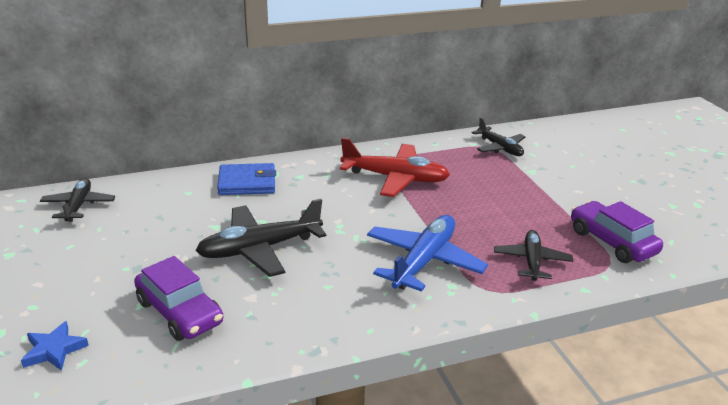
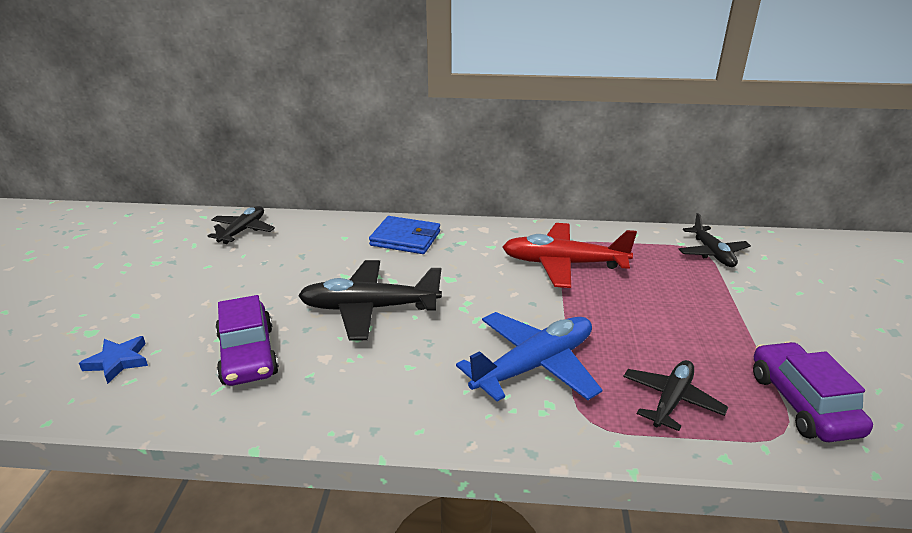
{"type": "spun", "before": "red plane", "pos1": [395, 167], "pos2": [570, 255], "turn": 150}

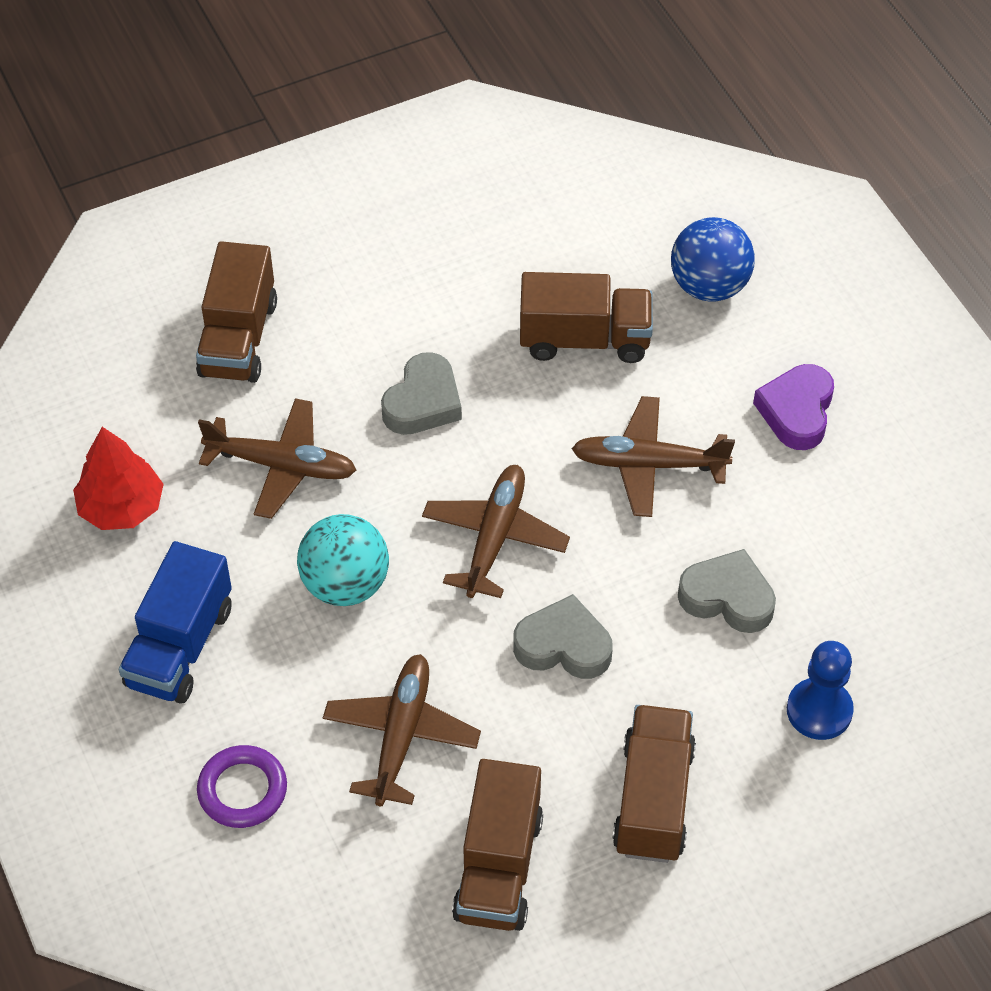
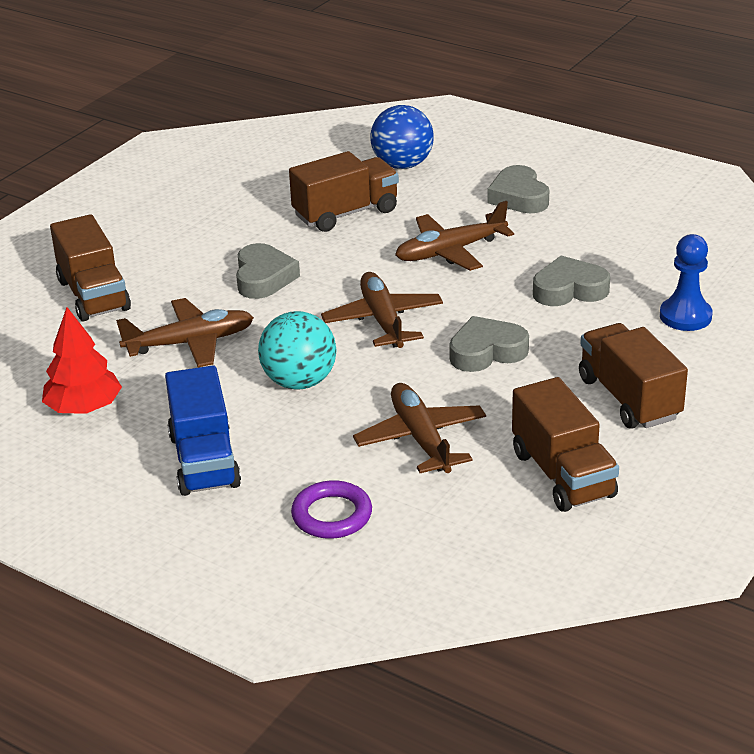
{"type": "colour", "before": "purple heart", "after": "grey heart", "pos1": [793, 407], "pos2": [518, 189]}

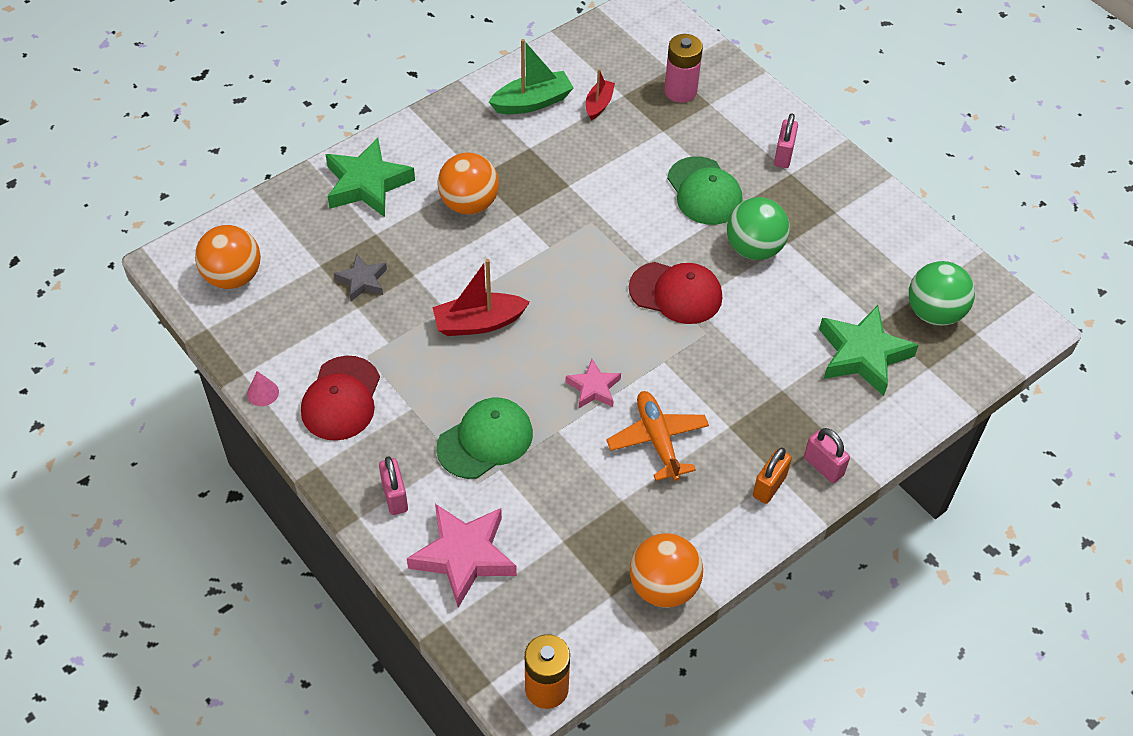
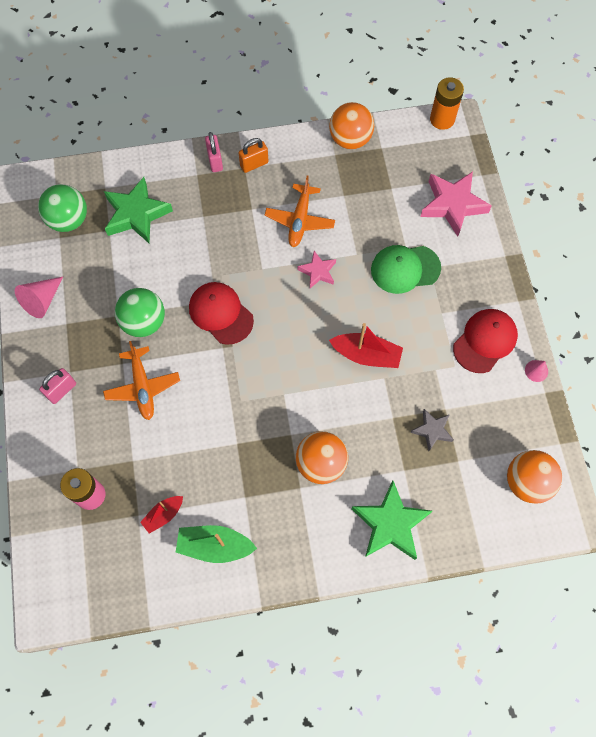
{"type": "appeared", "after": "pink cone", "pos2": [39, 297]}
{"type": "exchanged", "before": "green cap", "after": "orange plane", "pos1": [705, 190], "pos2": [141, 380]}
{"type": "missing", "before": "pink padlock", "pos1": [393, 485]}

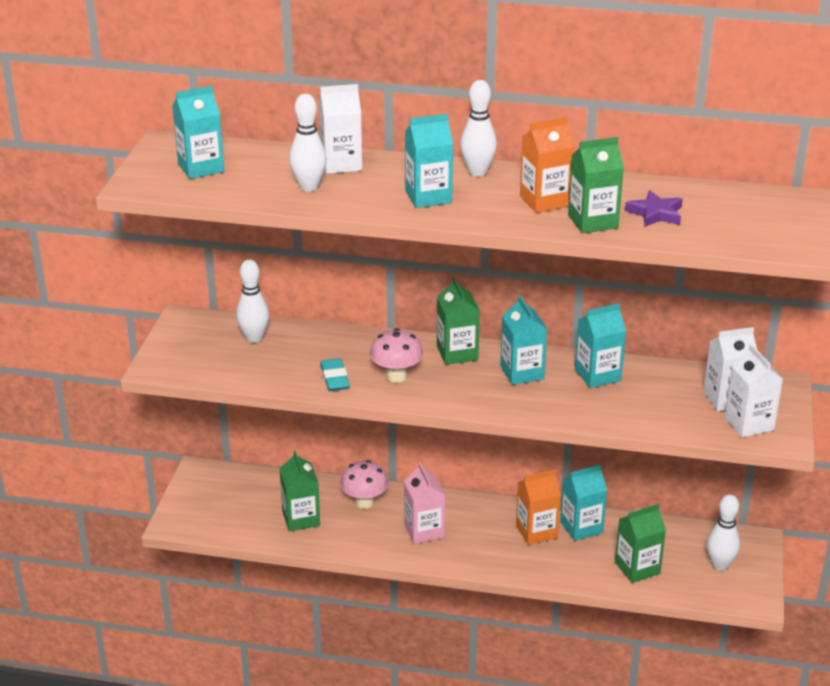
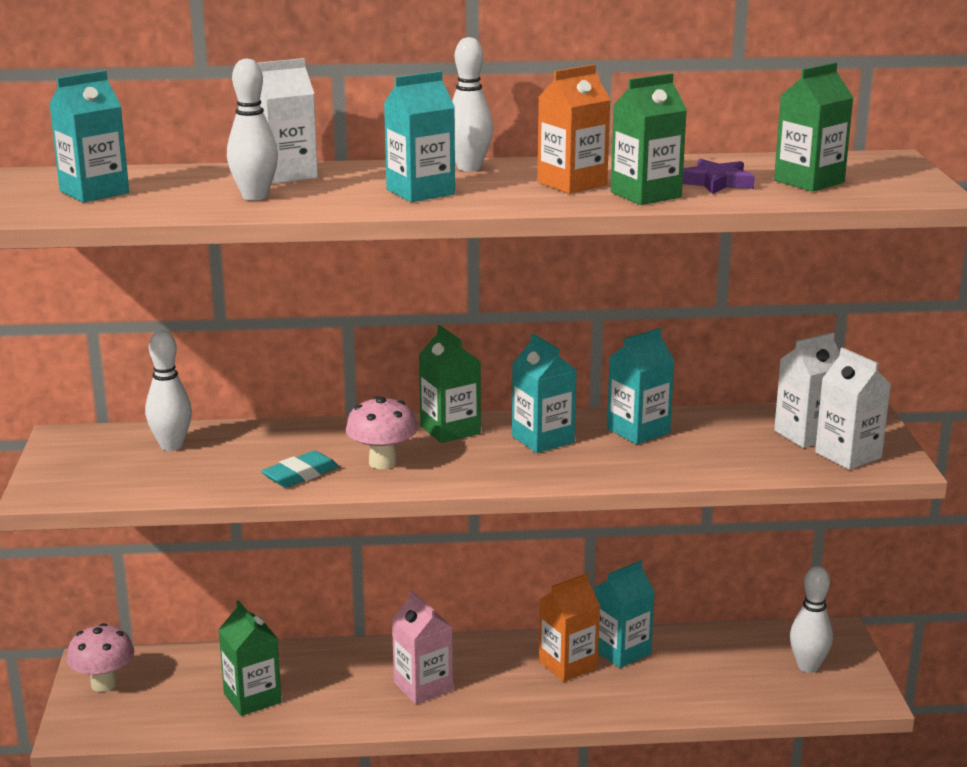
{"type": "relocated", "before": "pink mushroom", "pos1": [364, 484], "pos2": [100, 657]}
{"type": "spun", "before": "turquoise eraser", "pos1": [335, 374], "pos2": [300, 469], "turn": 75}
{"type": "relocated", "before": "green carton", "pos1": [640, 543], "pos2": [814, 127]}

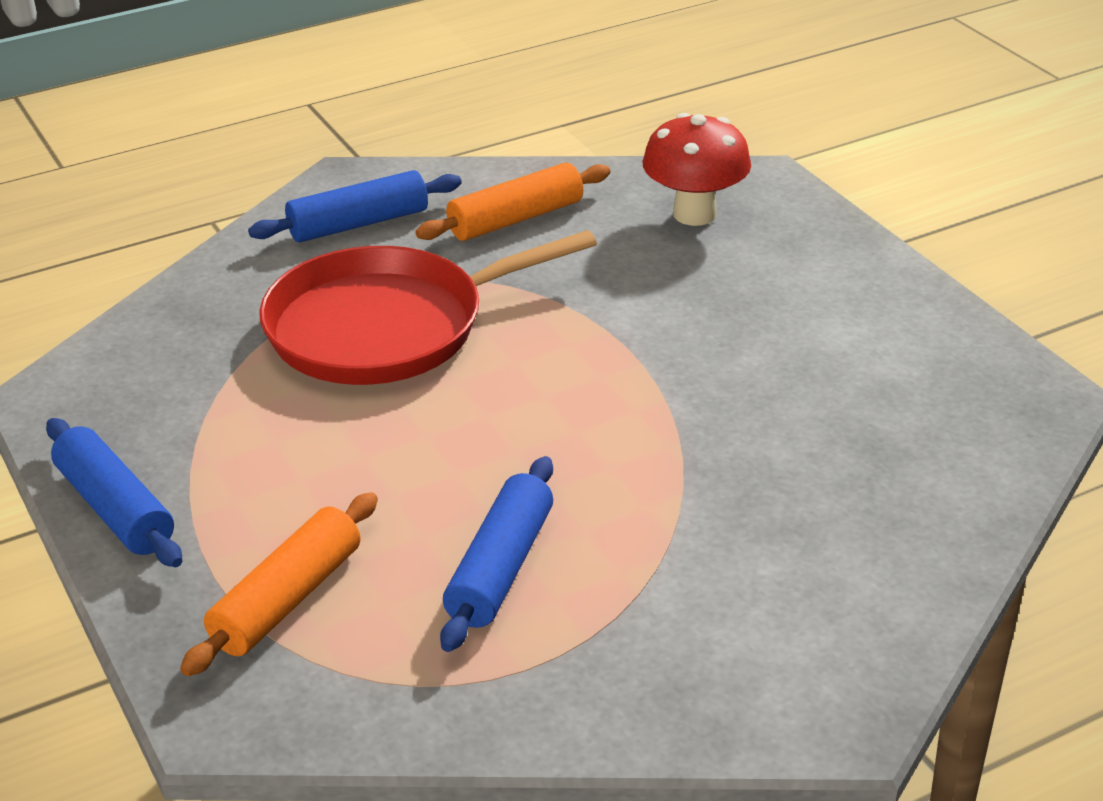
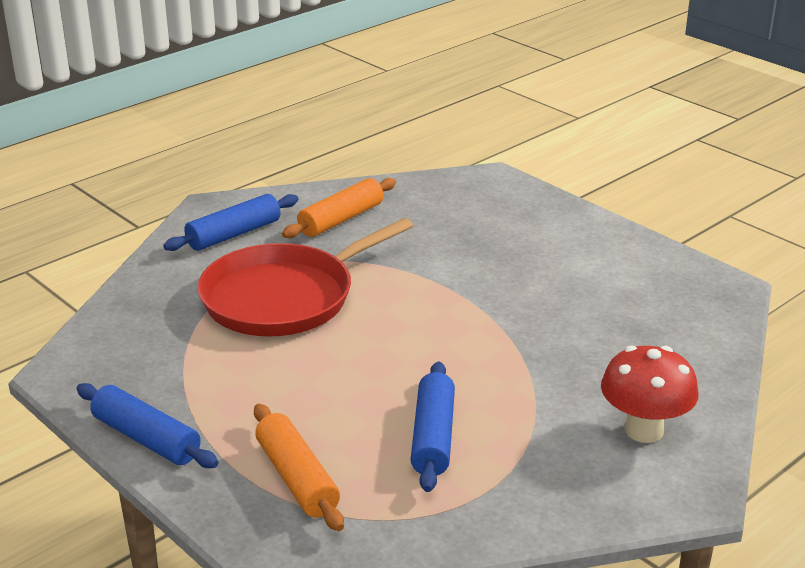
{"type": "spun", "before": "orange rolling pin", "pos1": [279, 584], "pos2": [299, 467], "turn": -45}
{"type": "relocated", "before": "red mushroom", "pos1": [697, 169], "pos2": [649, 394]}

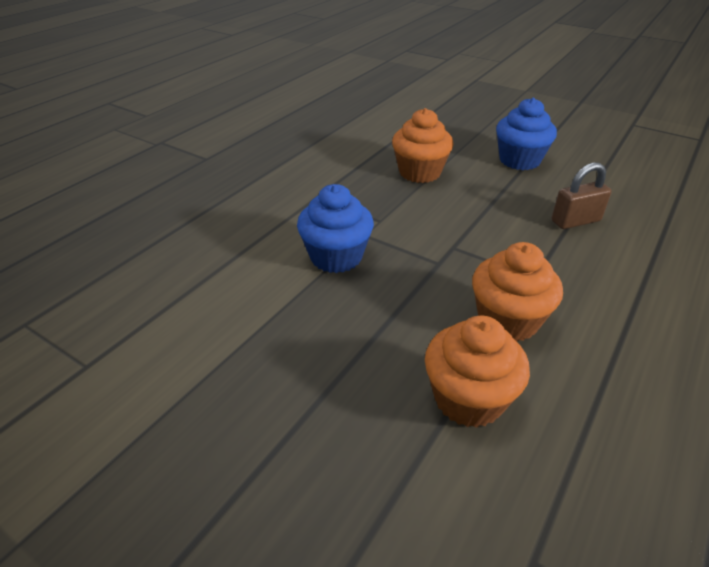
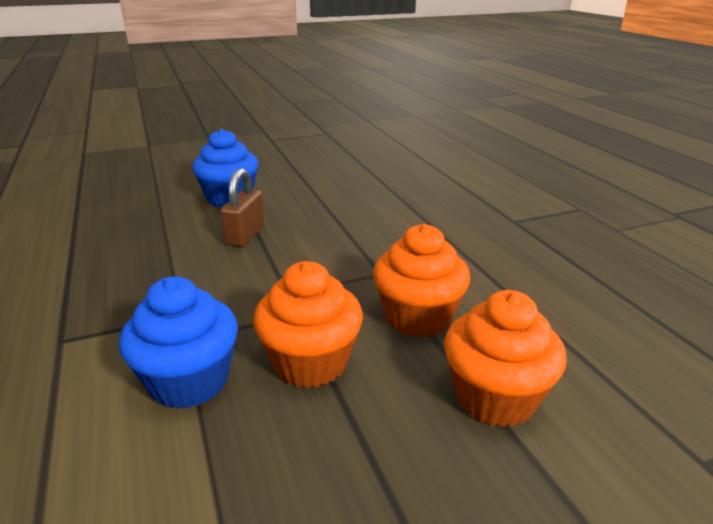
{"type": "relocated", "before": "brown padlock", "pos1": [582, 196], "pos2": [242, 208]}
{"type": "relocated", "before": "orange cupcake", "pos1": [423, 145], "pos2": [308, 324]}

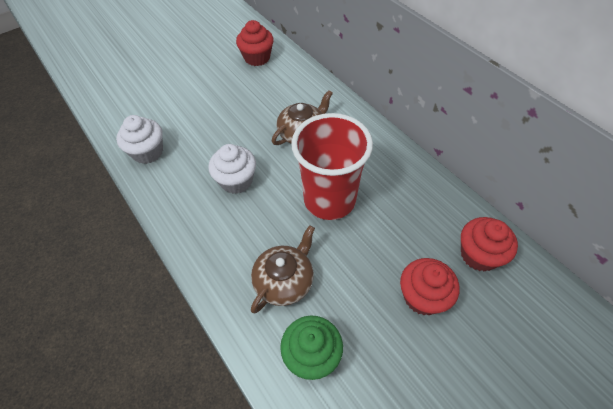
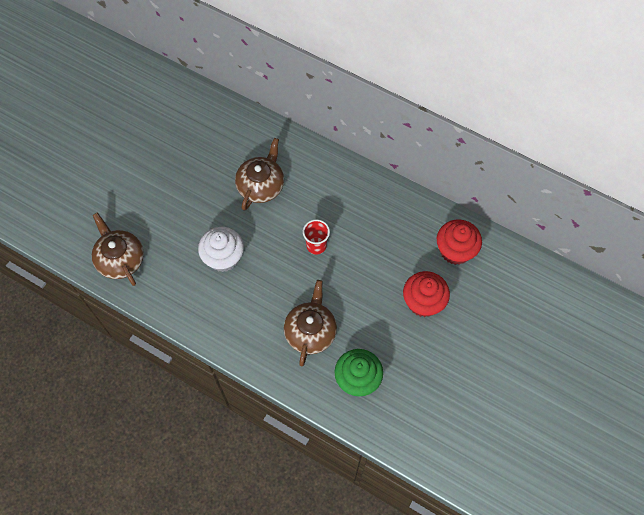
{"type": "exchanged", "before": "white cupcake", "after": "brown teapot", "pos1": [139, 139], "pos2": [117, 249]}
{"type": "size", "before": "red cup", "pos1": [332, 166], "pos2": [316, 237], "scale": 0.42}
{"type": "missing", "before": "red cupcake", "pos1": [255, 43]}

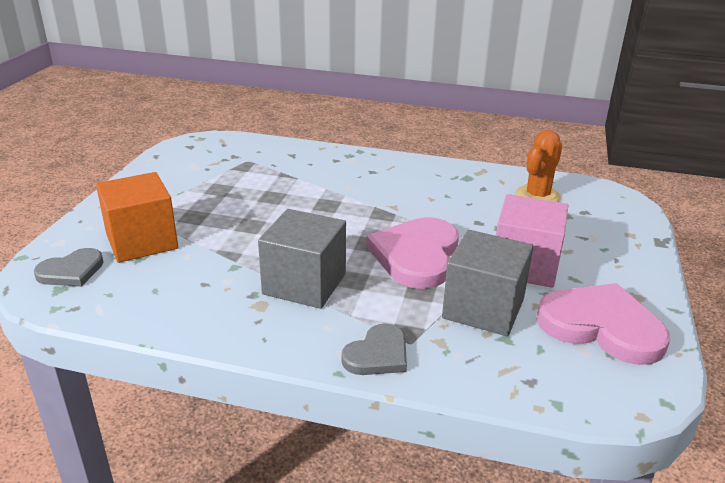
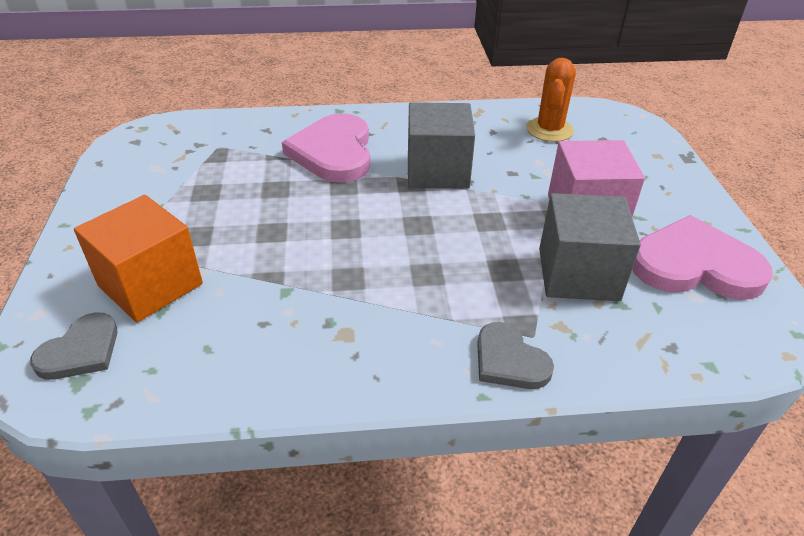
{"type": "relocated", "before": "pink heart", "pos1": [412, 253], "pos2": [326, 148]}
{"type": "relocated", "before": "grey cube", "pos1": [302, 259], "pos2": [441, 145]}
{"type": "spun", "before": "grey heart", "pos1": [374, 349], "pos2": [515, 355], "turn": 120}

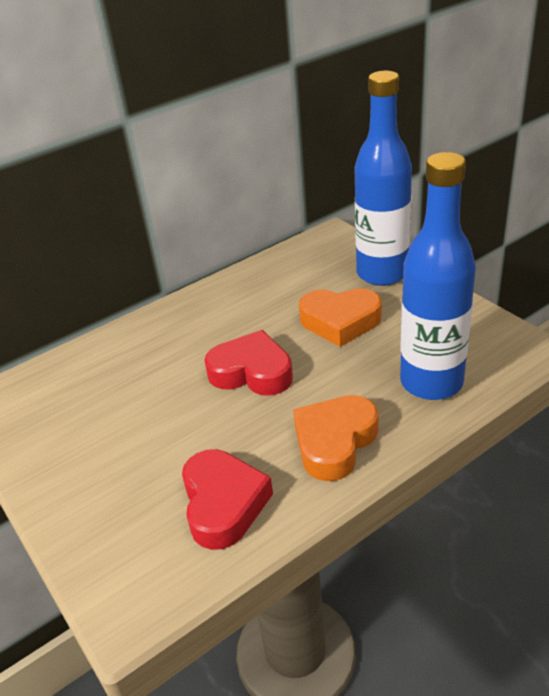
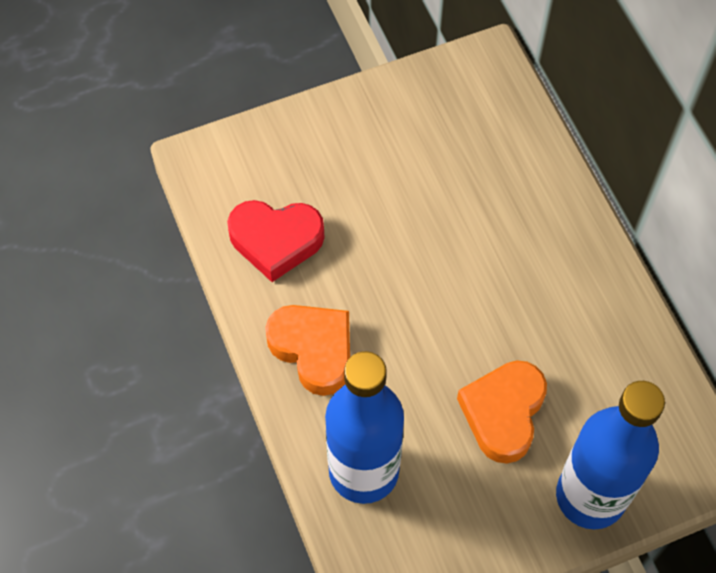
{"type": "missing", "before": "red heart", "pos1": [248, 362]}

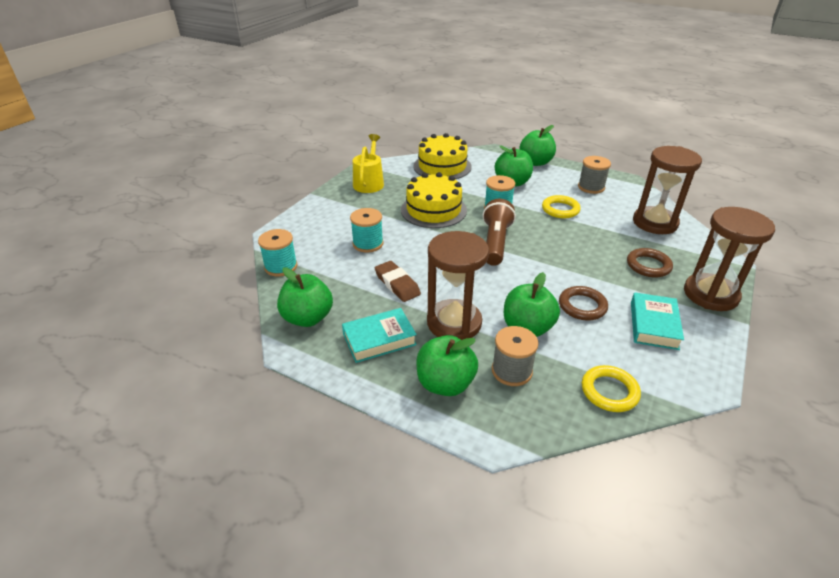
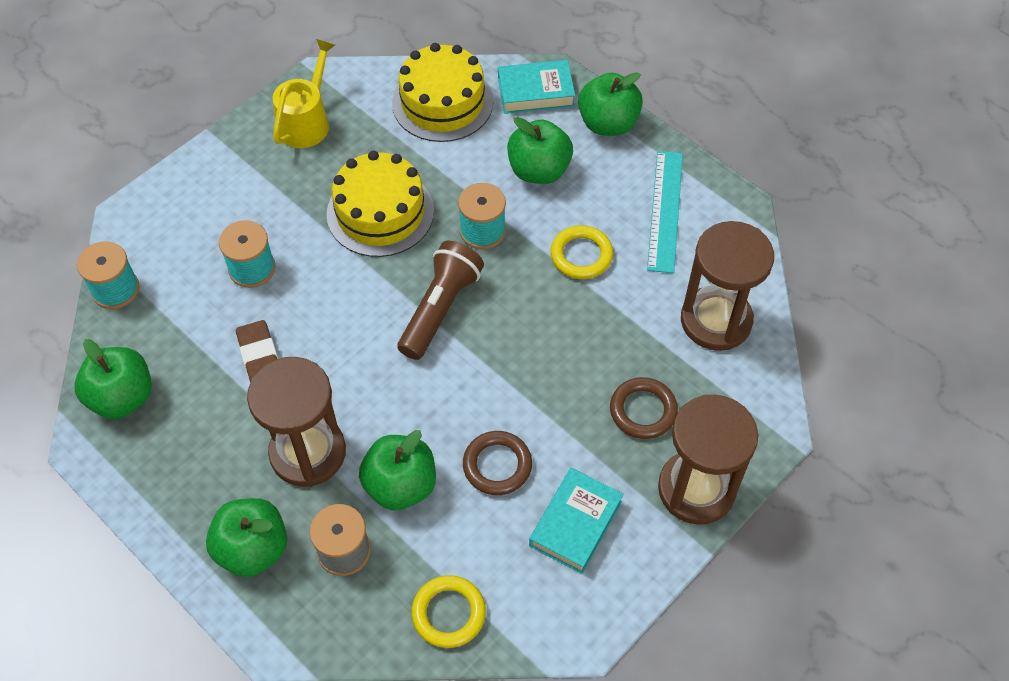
{"type": "relocated", "before": "turquoise book", "pos1": [379, 335], "pos2": [536, 87]}
{"type": "exchanged", "before": "grey spool", "after": "turquoise ruler", "pos1": [594, 175], "pos2": [665, 212]}

